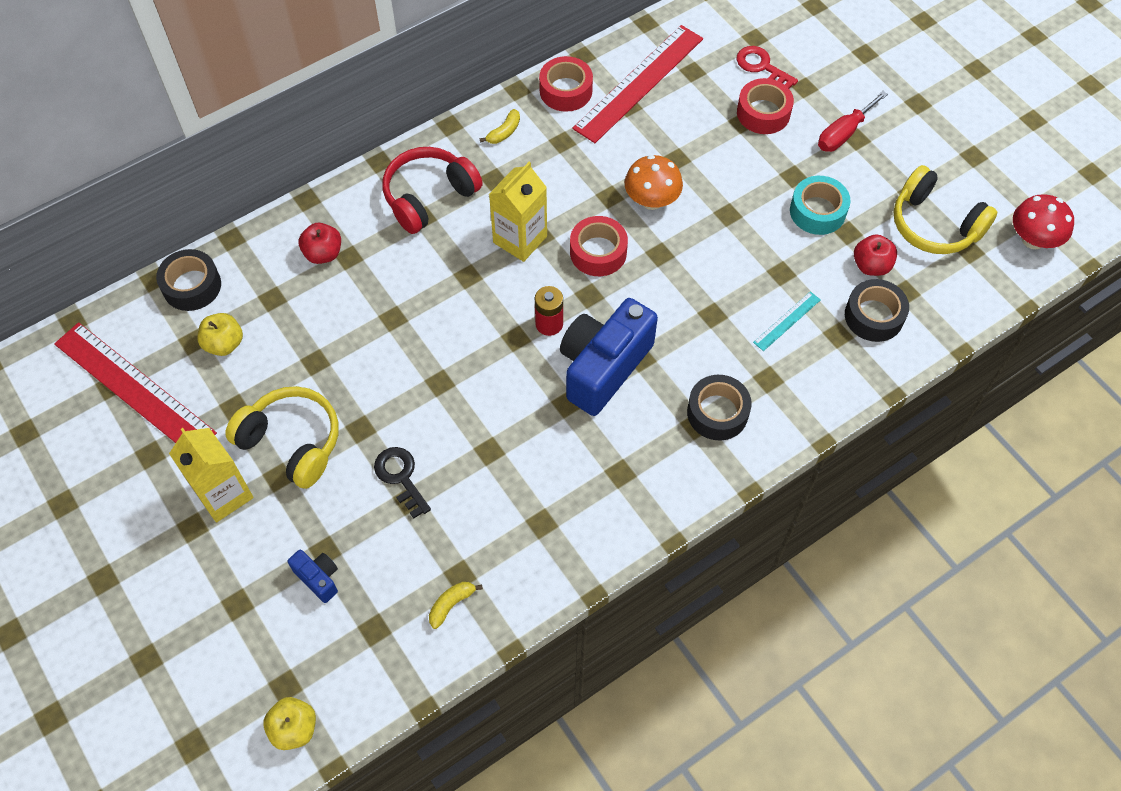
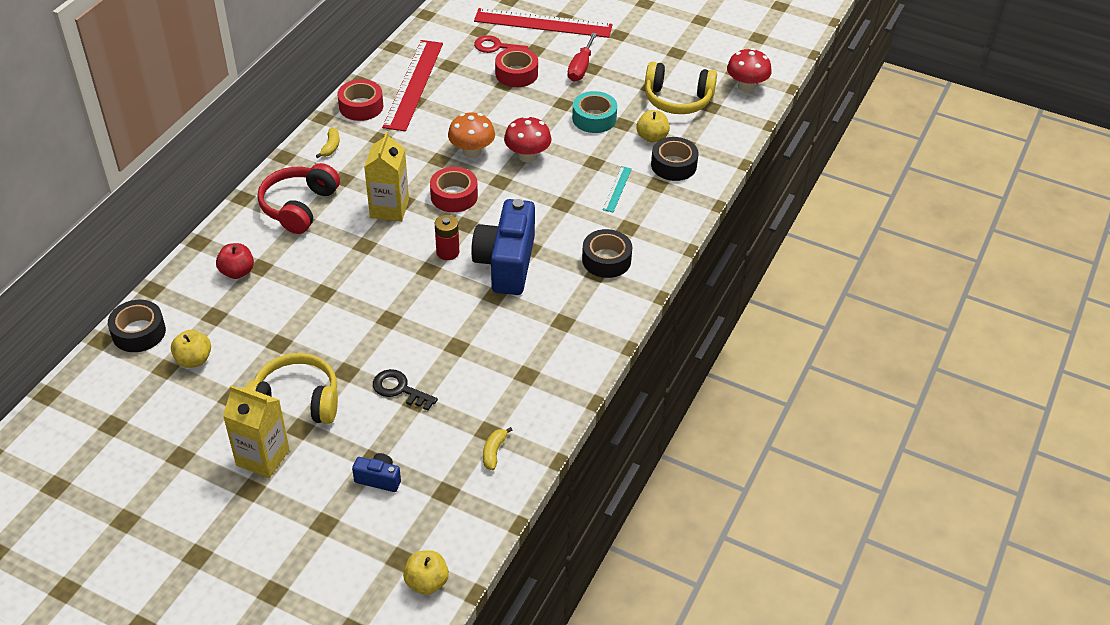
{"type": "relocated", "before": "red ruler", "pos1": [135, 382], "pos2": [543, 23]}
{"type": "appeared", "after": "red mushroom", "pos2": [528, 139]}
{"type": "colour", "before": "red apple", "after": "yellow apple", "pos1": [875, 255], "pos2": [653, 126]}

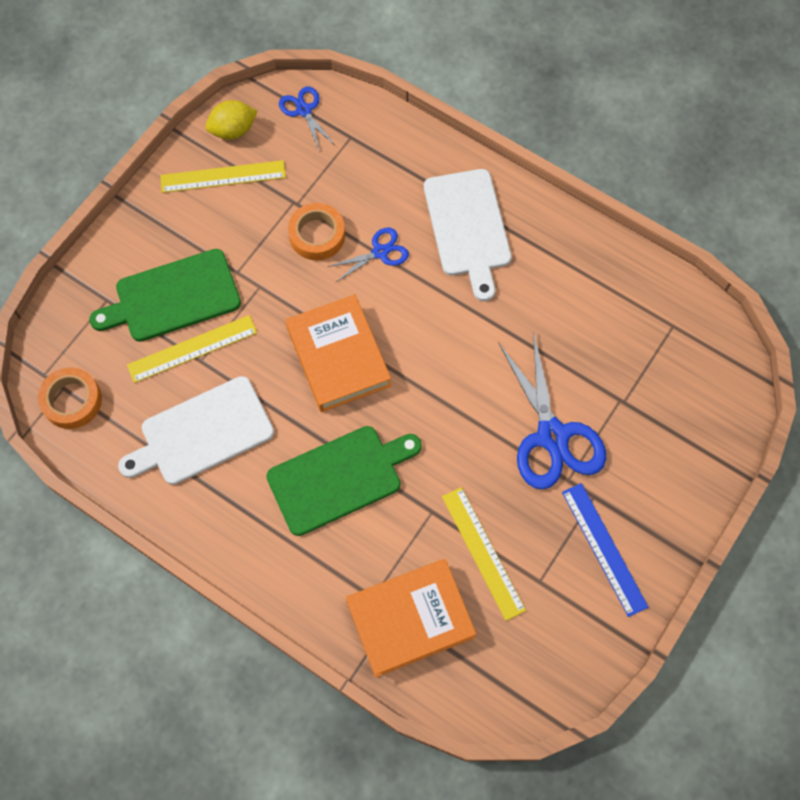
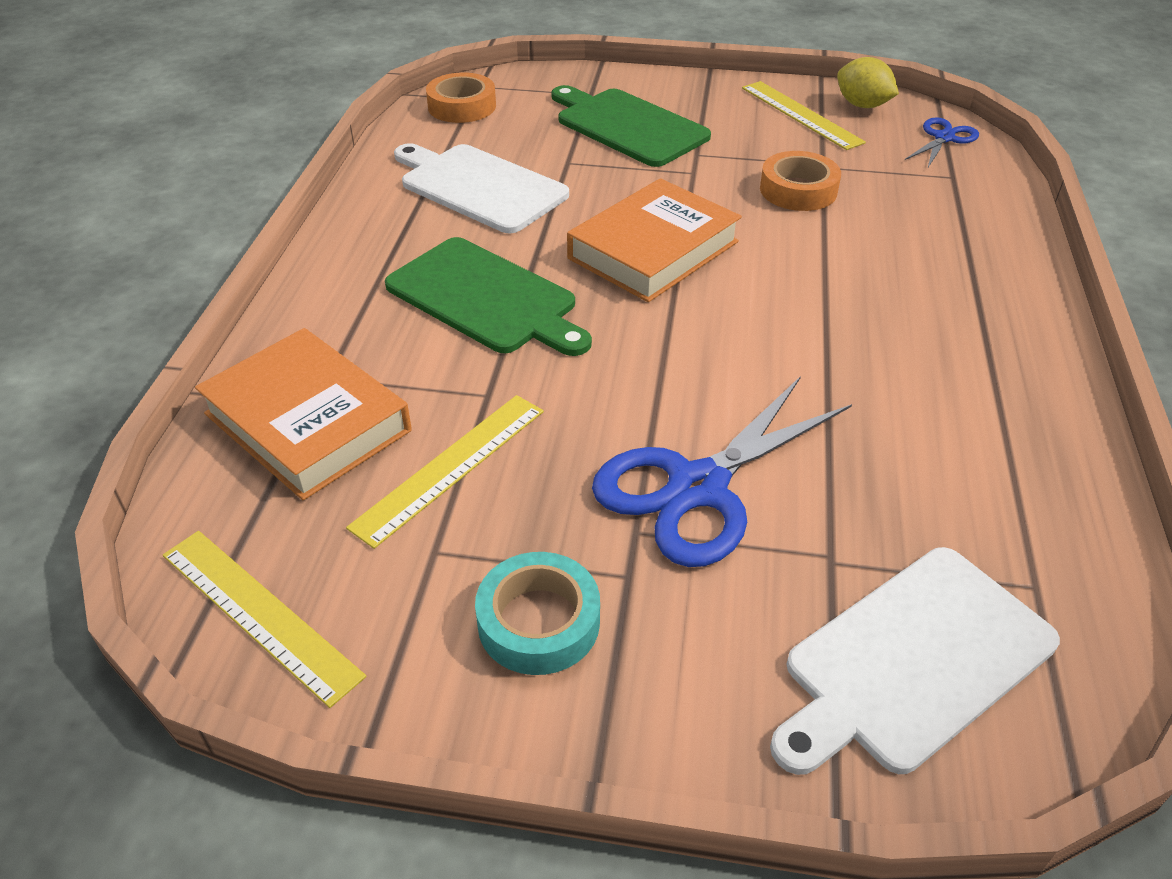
{"type": "relocated", "before": "yellow ruler", "pos1": [192, 349], "pos2": [264, 619]}
{"type": "exchanged", "before": "blue ruler", "after": "turquoise tape", "pos1": [605, 550], "pos2": [537, 613]}
{"type": "relocated", "before": "white cutting board", "pos1": [468, 235], "pos2": [915, 661]}
{"type": "missing", "before": "blue scissors", "pos1": [368, 254]}

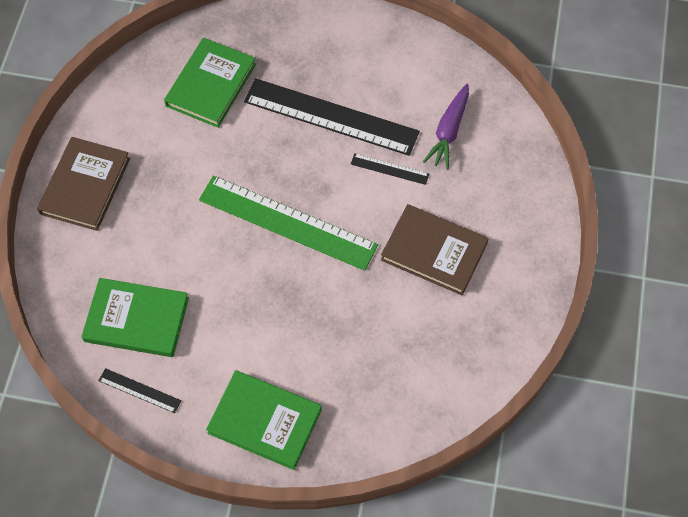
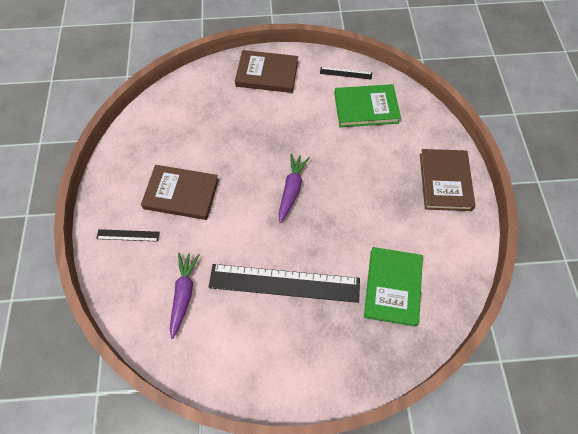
{"type": "relocated", "before": "black ruler", "pos1": [390, 169], "pos2": [128, 235]}
{"type": "colour", "before": "green book", "after": "brown book", "pos1": [264, 420], "pos2": [266, 71]}
{"type": "exchanged", "before": "green ruler", "after": "purple carrot", "pos1": [288, 223], "pos2": [294, 188]}

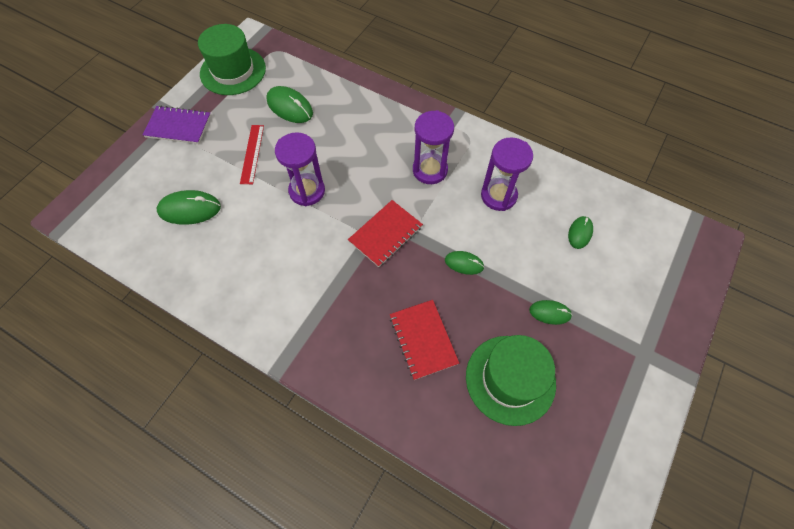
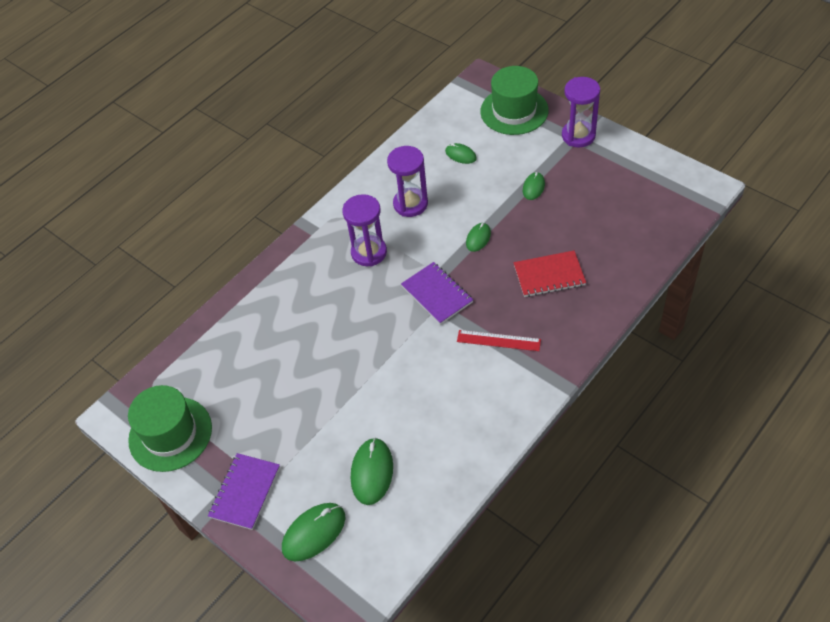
{"type": "relocated", "before": "green mouse", "pos1": [289, 104], "pos2": [314, 532]}
{"type": "colour", "before": "red notebook", "after": "purple notebook", "pos1": [385, 233], "pos2": [437, 293]}
{"type": "relocated", "before": "red ruler", "pos1": [252, 154], "pos2": [499, 340]}
{"type": "relocated", "before": "green hat", "pos1": [511, 380], "pos2": [514, 100]}
{"type": "relocated", "before": "purple hourglass", "pos1": [300, 169], "pos2": [581, 112]}

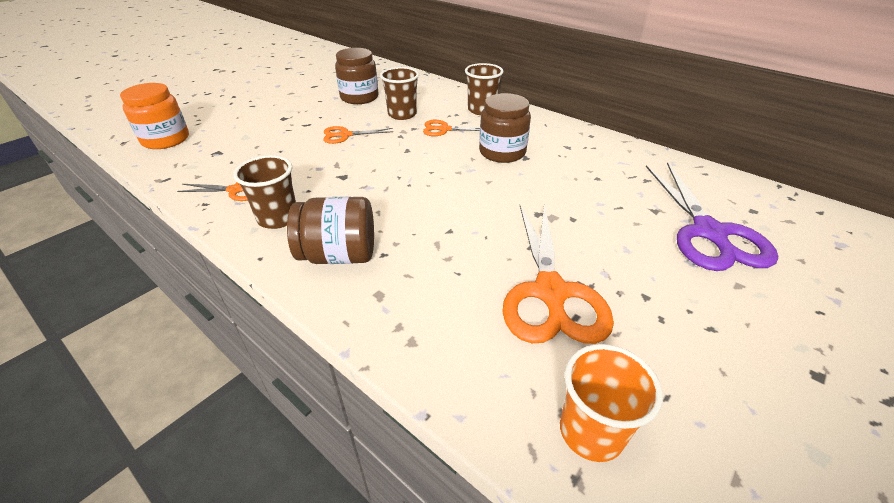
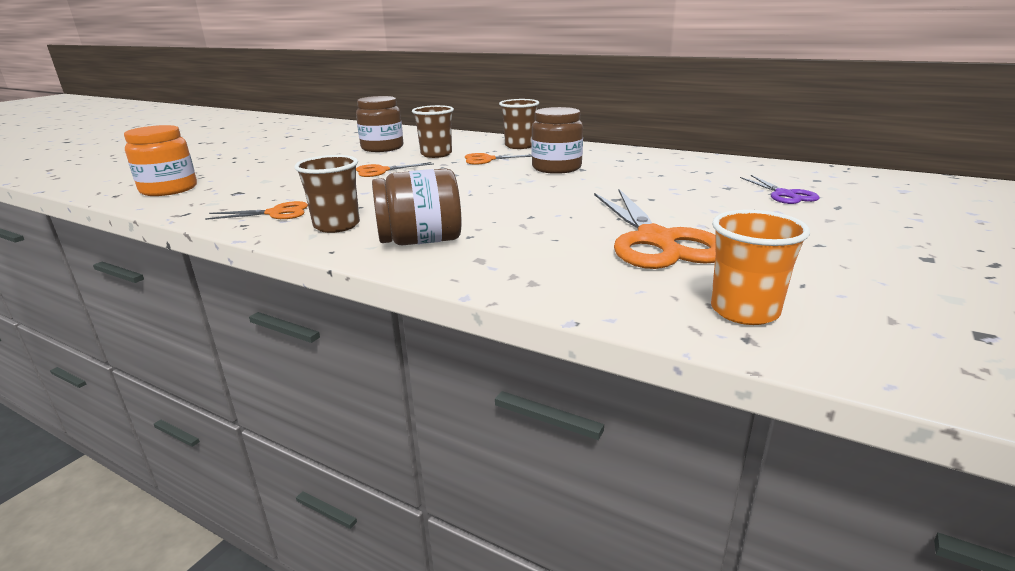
{"type": "size", "before": "purple scissors", "pos1": [712, 217], "pos2": [780, 189], "scale": 0.51}

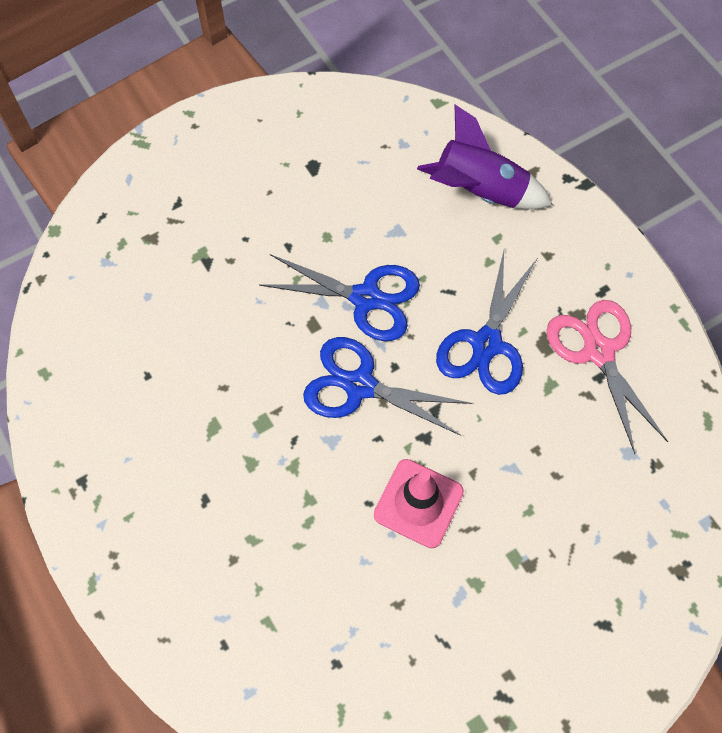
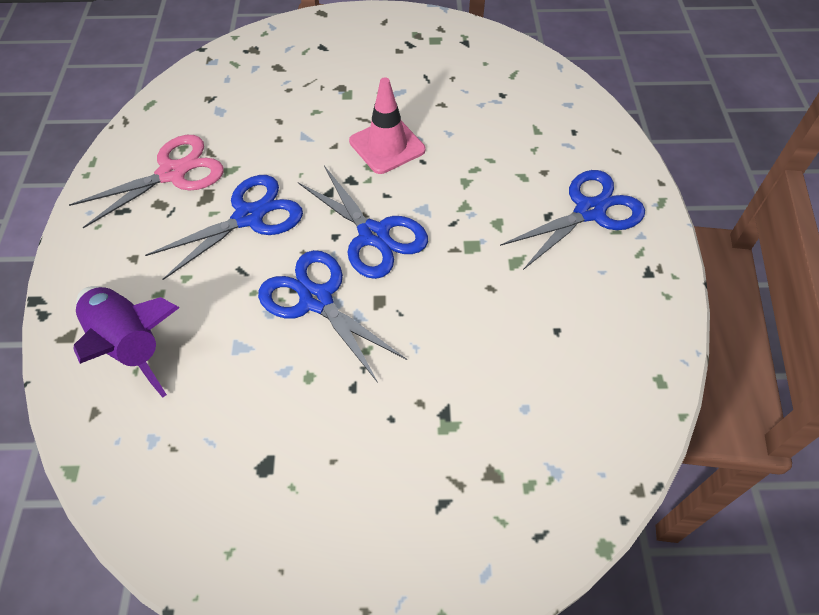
{"type": "spun", "before": "pink scissors", "pos1": [607, 377], "pos2": [146, 181], "turn": -135}
{"type": "appeared", "after": "blue scissors", "pos2": [572, 220]}

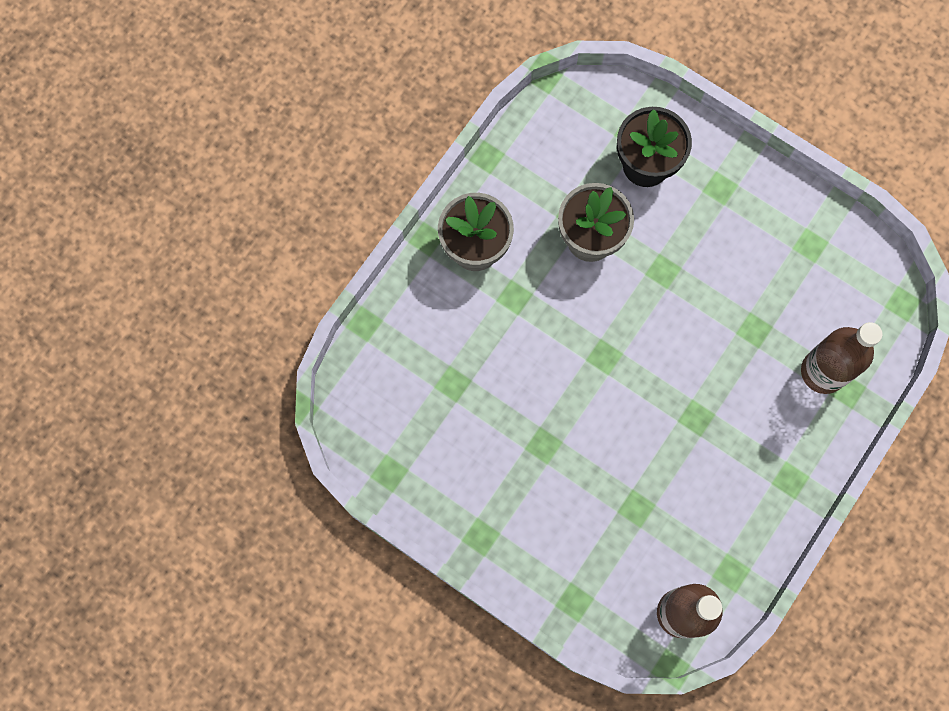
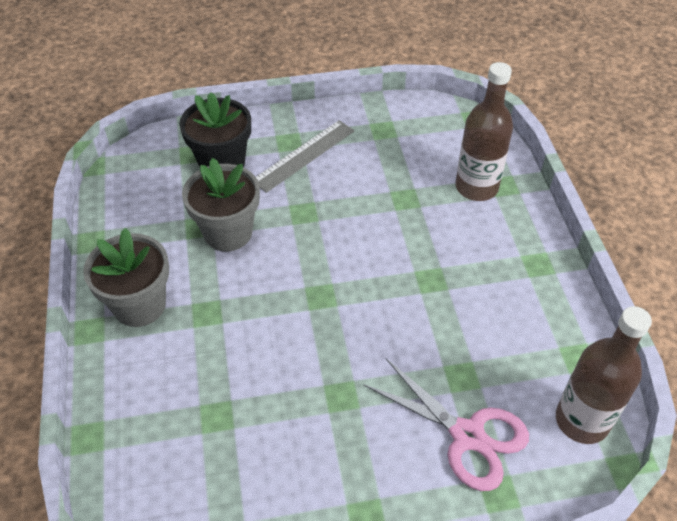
{"type": "appeared", "after": "grey ruler", "pos2": [305, 156]}
{"type": "appeared", "after": "pink scissors", "pos2": [446, 425]}

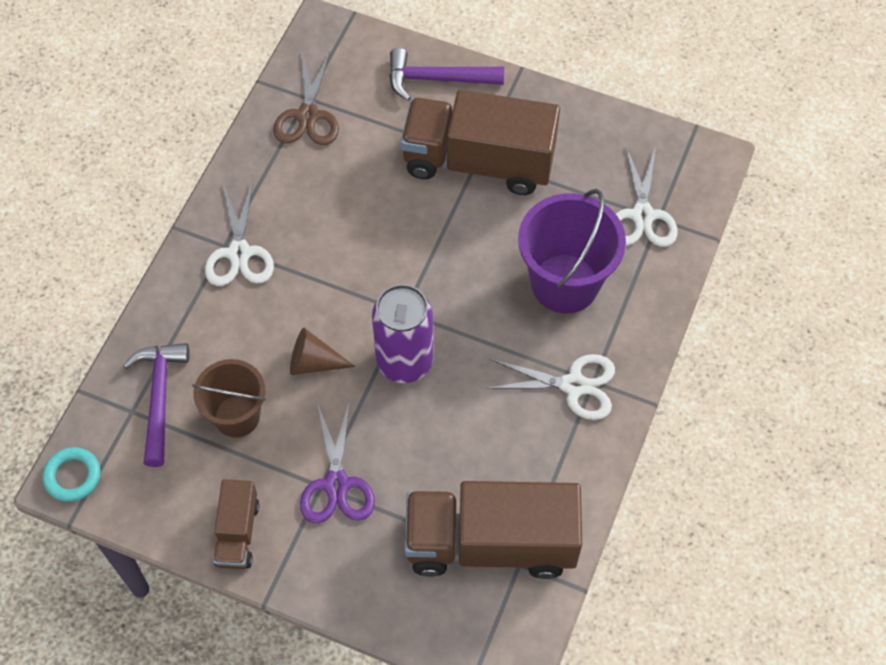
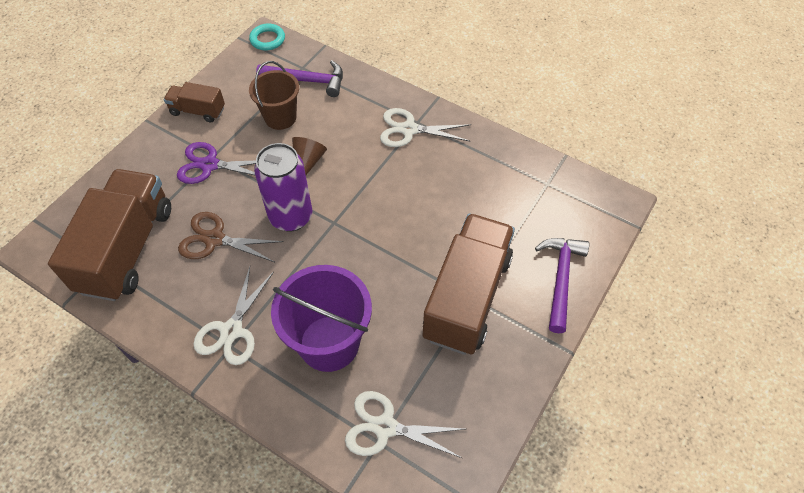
{"type": "relocated", "before": "brown scissors", "pos1": [306, 98], "pos2": [231, 237]}

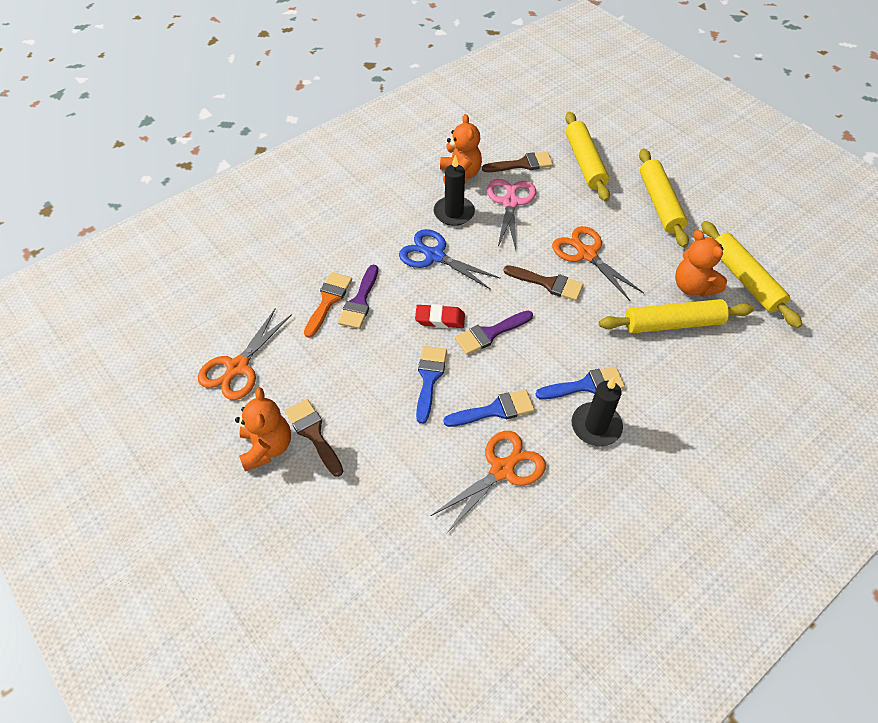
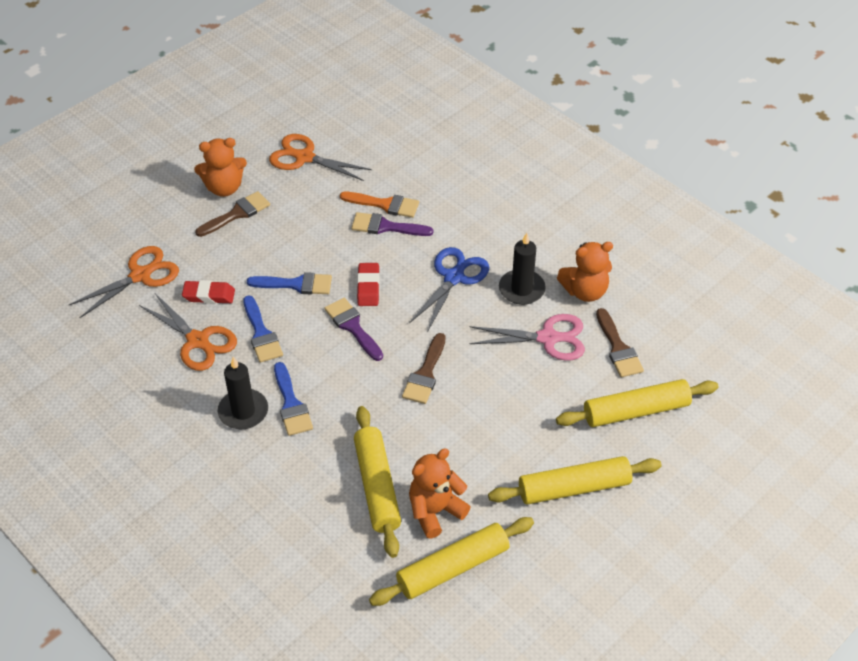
{"type": "relocated", "before": "orange scissors", "pos1": [598, 263], "pos2": [124, 282]}
{"type": "appeared", "after": "red eraser", "pos2": [208, 292]}

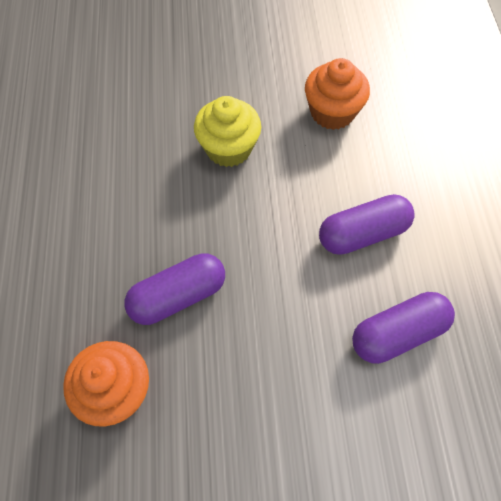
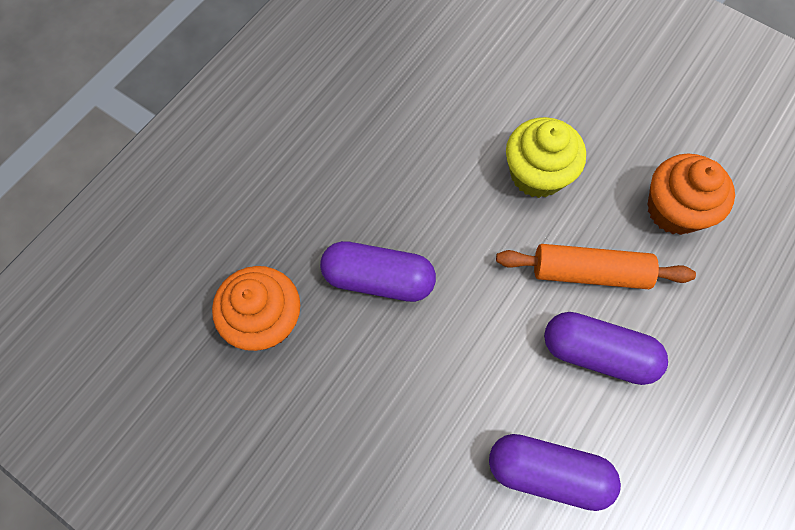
{"type": "appeared", "after": "orange rolling pin", "pos2": [596, 266]}

